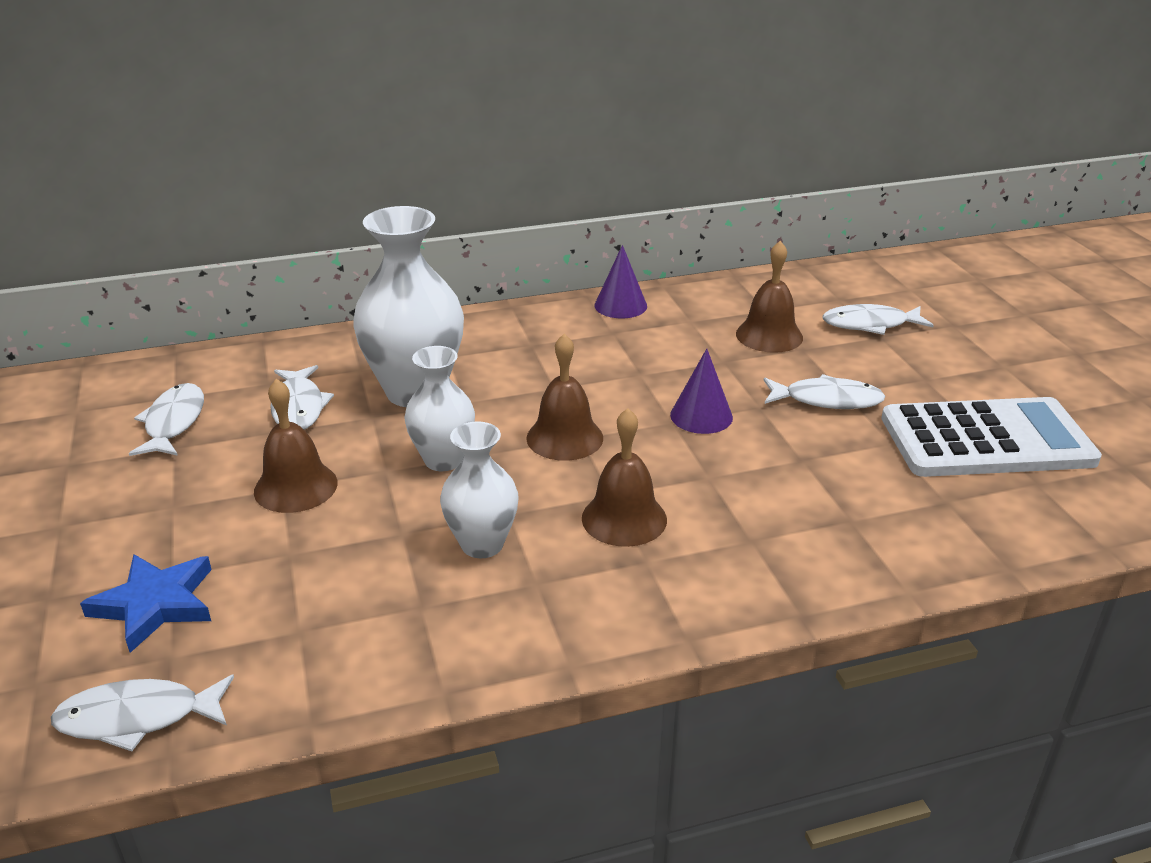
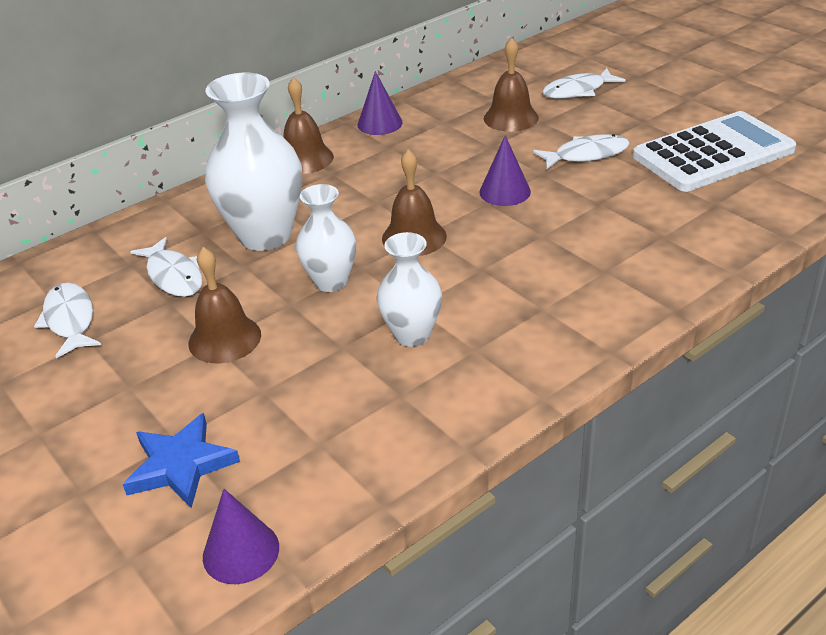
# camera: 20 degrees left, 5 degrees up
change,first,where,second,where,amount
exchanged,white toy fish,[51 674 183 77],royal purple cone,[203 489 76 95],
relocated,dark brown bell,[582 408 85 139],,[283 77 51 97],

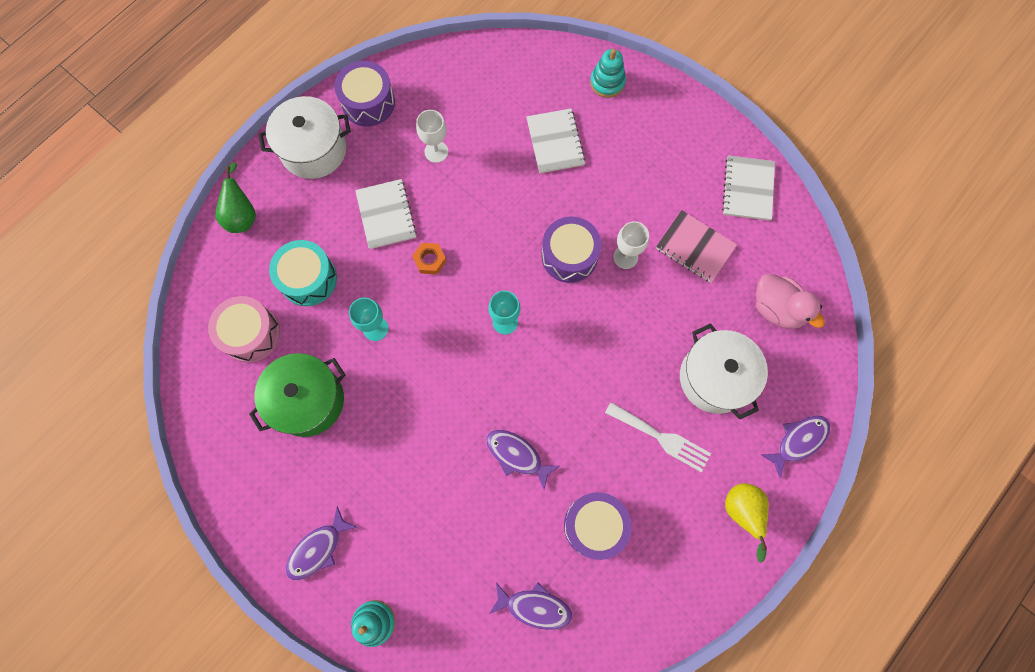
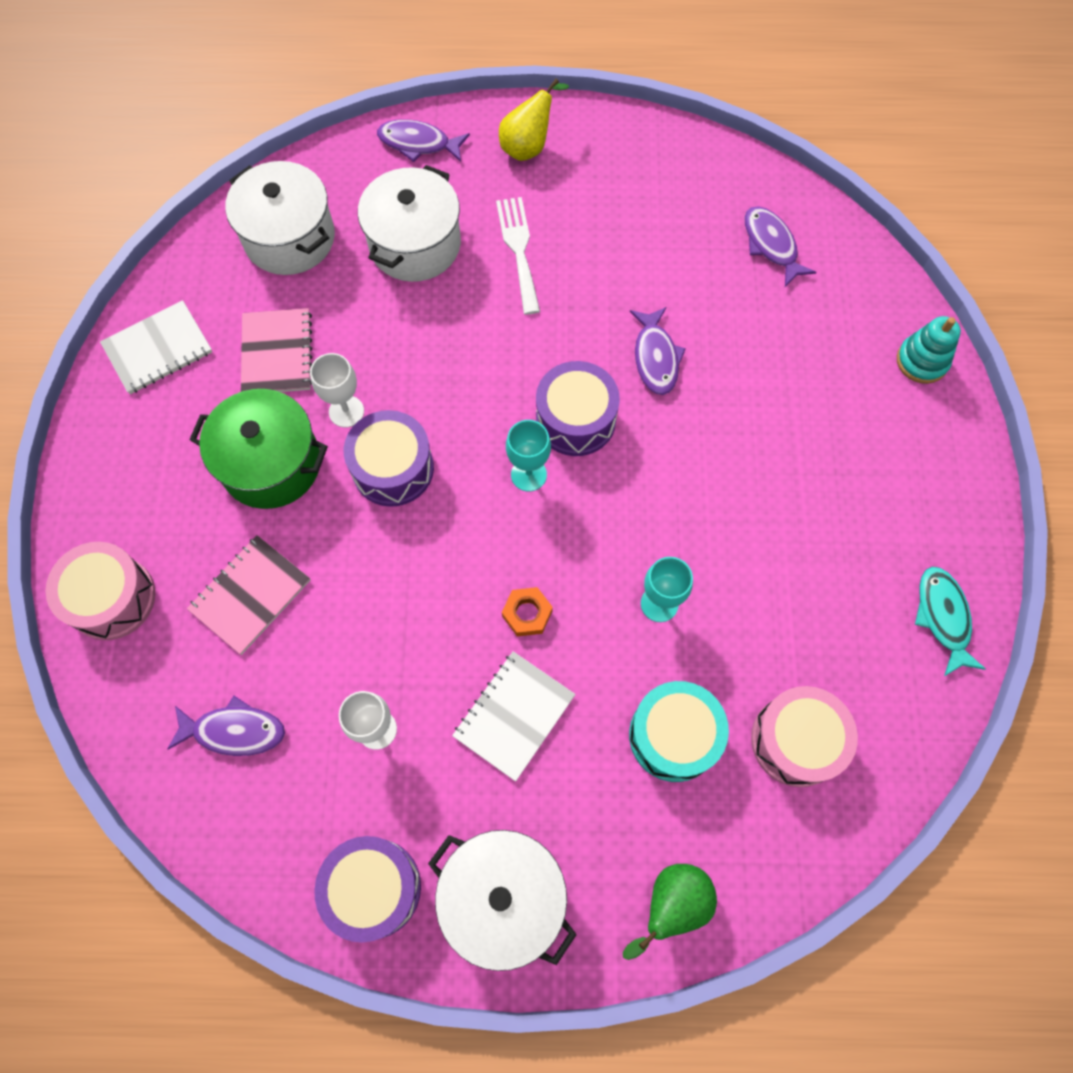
# camera: 130 degrees left, 5 degrees down
change,first,where,second,where,amount
relocated,green pot,[249 353 96 84],,[190 389 138 120],
relocated,royal purple toy fish,[286 506 71 74],,[167 696 118 60],
colour,white notebook,[526 108 60 65],rosy notebook,[187 535 123 120],
relocated,royal purple toy drum,[564 492 68 68],,[536 361 84 95],
exchanged,teal stacking rings,[590 49 36 49],rosy toy drum,[45 542 111 98],
exchanged,rosy toy duck,[756 274 69 55],white pot,[225 161 110 114],
appeared,,,teal toy fish,[915 567 71 109],

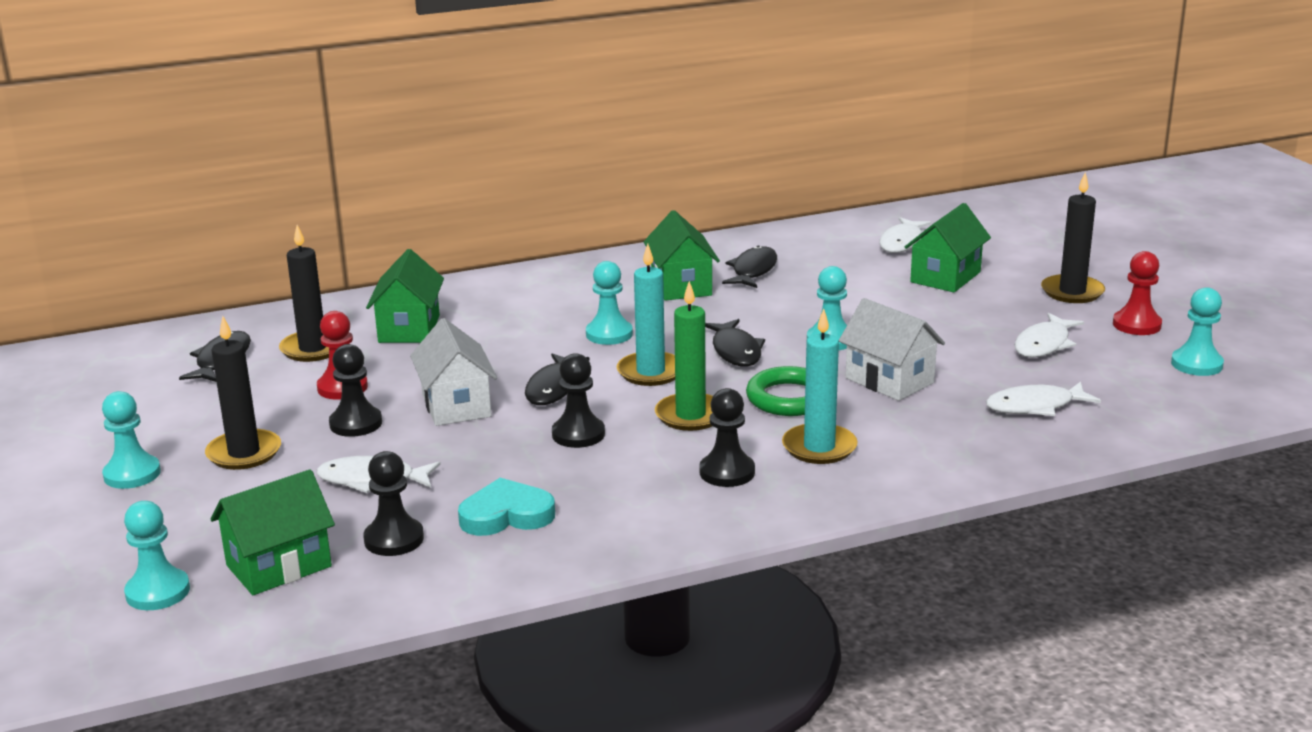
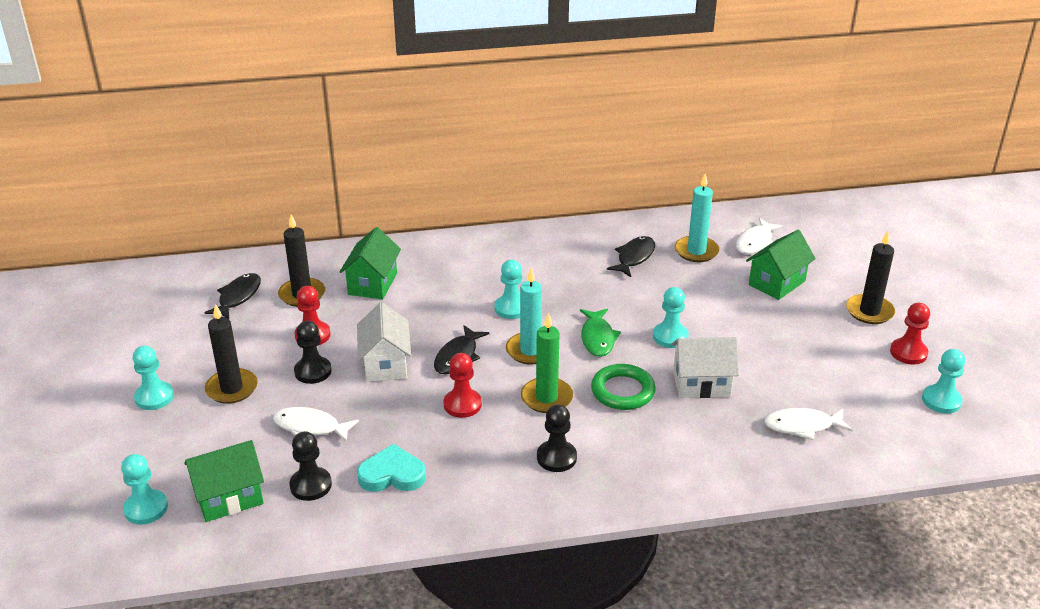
# camera: 10 degrees right, 10 degrees up
change,first,where,second,where,amount
colour,black pawn,[552 353 53 95],crimson pawn,[444 353 38 65],
missing,green cottage,[644 210 76 91],,,
colour,black toy fish,[705 319 60 48],green toy fish,[580 309 41 48],
relocated,teal candle,[782 309 76 155],,[675 174 44 88],
spun,white cottage,[839 298 106 103],,[672 337 67 61],60 degrees counterclockwise
missing,white toy fish,[1014 313 70 45],,,

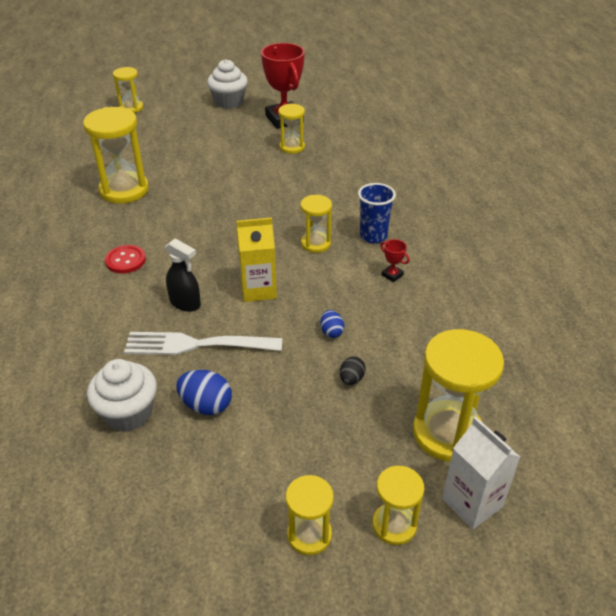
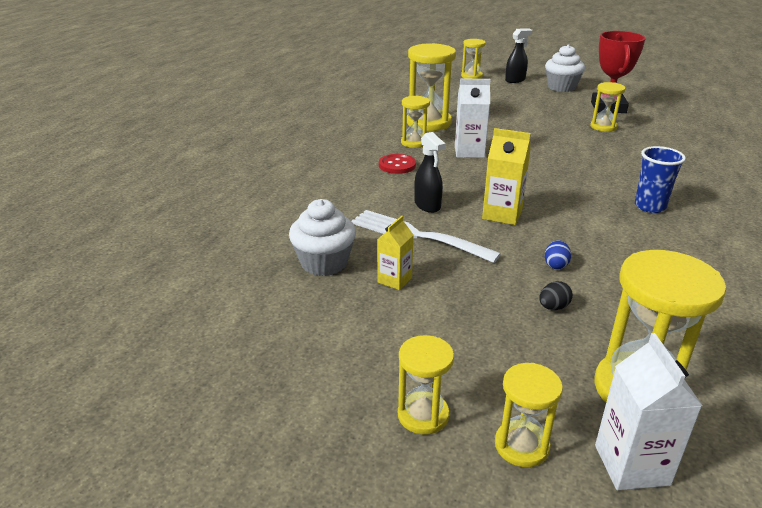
# camera: 30 degrees right, 10 degrees down
change,first,where,second,where,amount
exchanged,royal blue egg,[176 370 56 45],yellow milk carton,[377 216 36 74],
relocated,yellow hourglass,[300 195 32 58],,[401 96 29 52],
missing,crimson award cup,[380 239 30 43],,,
appeared,,,white milk carton,[455 78 36 80],
appeared,,,black sprayer,[505 28 27 55],

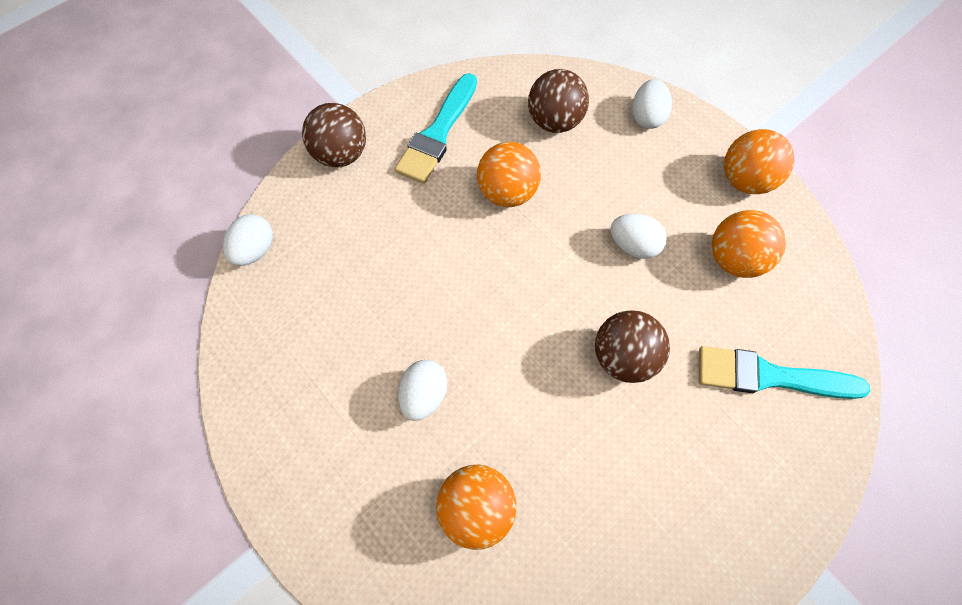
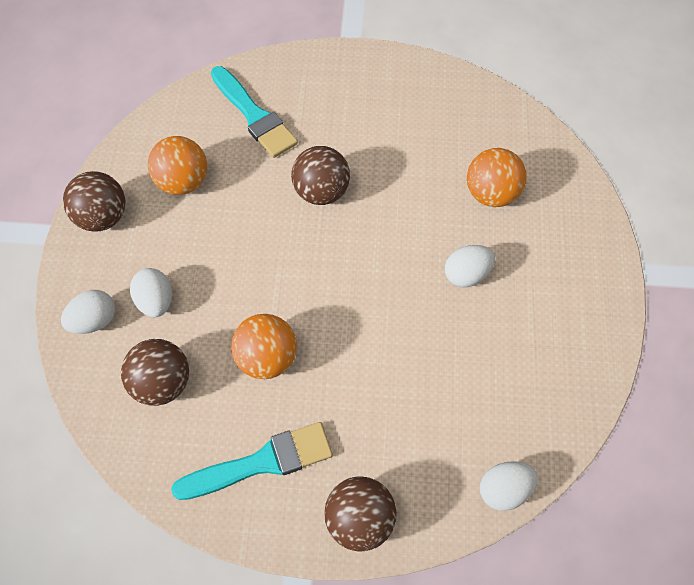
# camera: 135 degrees left, 5 degrees down
change,first,where,second,where,amount
relocated,white egg,[611 214 55 45],,[130 268 42 49],
colour,orange-coloured play ball,[724 129 70 65],dark brown play ball,[63 171 63 61],

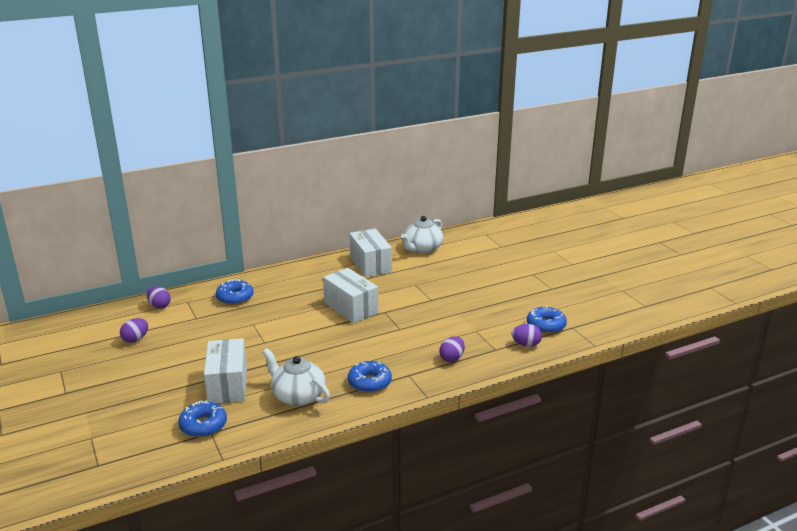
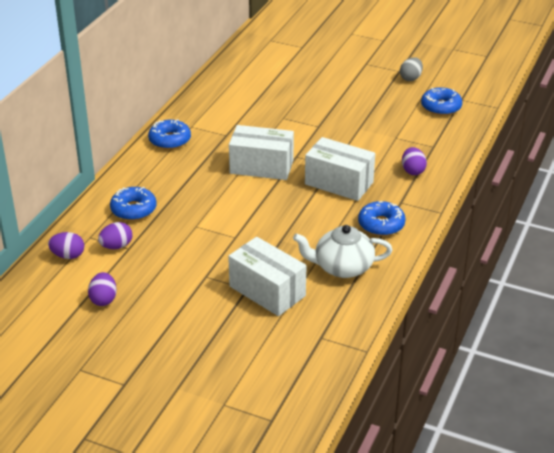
# camera: 40 degrees left, 10 degrees up
change,first,where,second,where,amount
relocated,royal blue doughnut,[178 400 49 37],,[148 119 43 30],
relocated,white parcel,[349 229 43 48],,[305 137 70 64],
missing,white tea pot,[401 216 42 38],,,
relocated,royal purple egg,[512 324 30 23],,[98 222 34 27],
appeared,,,grey egg,[400 57 23 24],

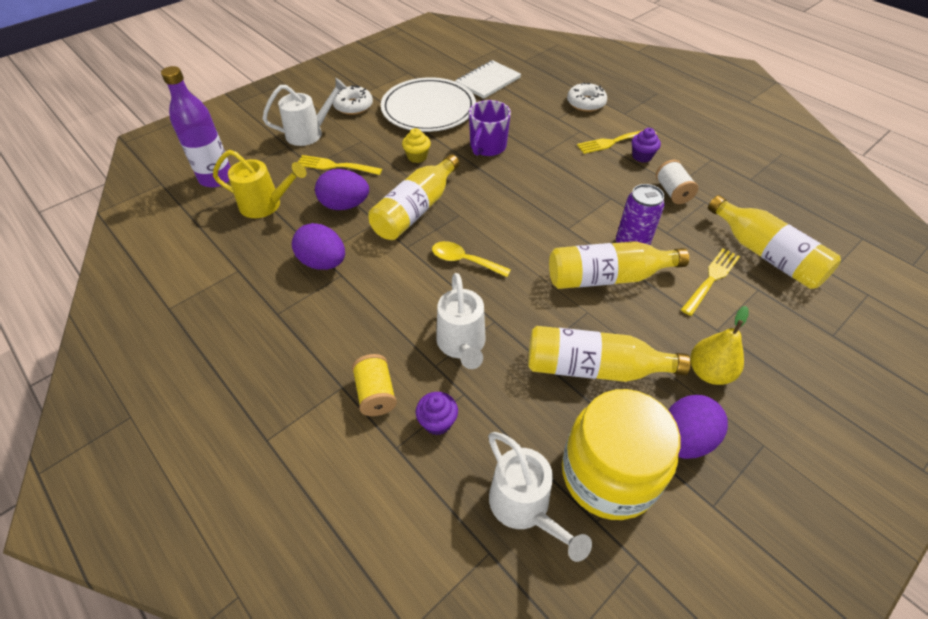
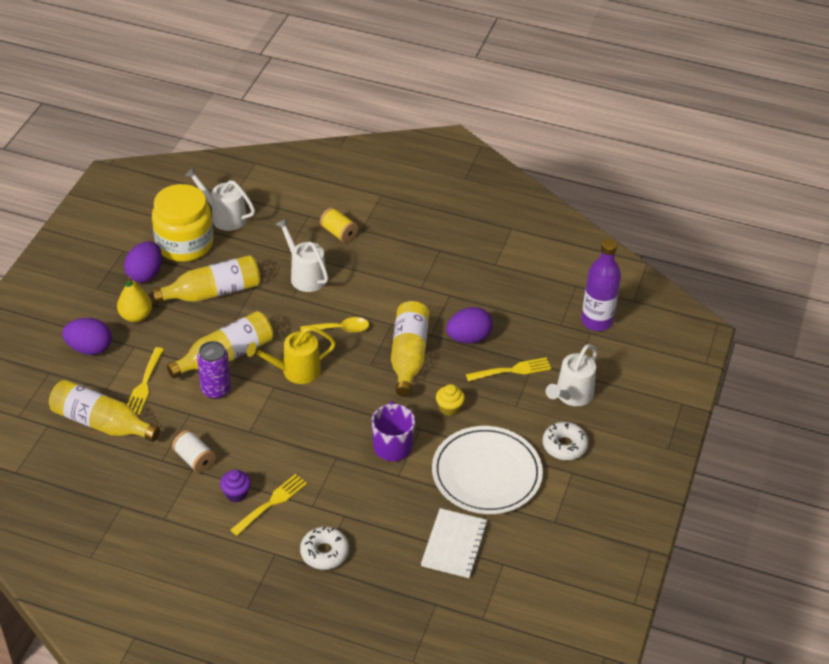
# camera: 150 degrees right, 5 degrees down
change,first,where,second,where,amount
relocated,yellow watering pot,[213 150 94 68],,[247 326 89 58],
relocated,royal purple egg,[292 223 53 47],,[62 318 50 37],
missing,royal purple fairy cake,[416 392 42 43],,,

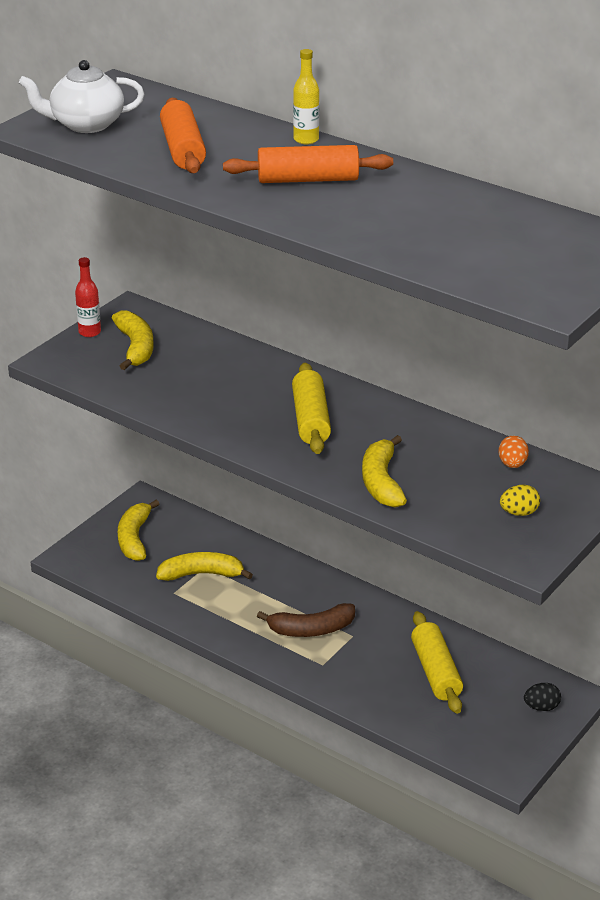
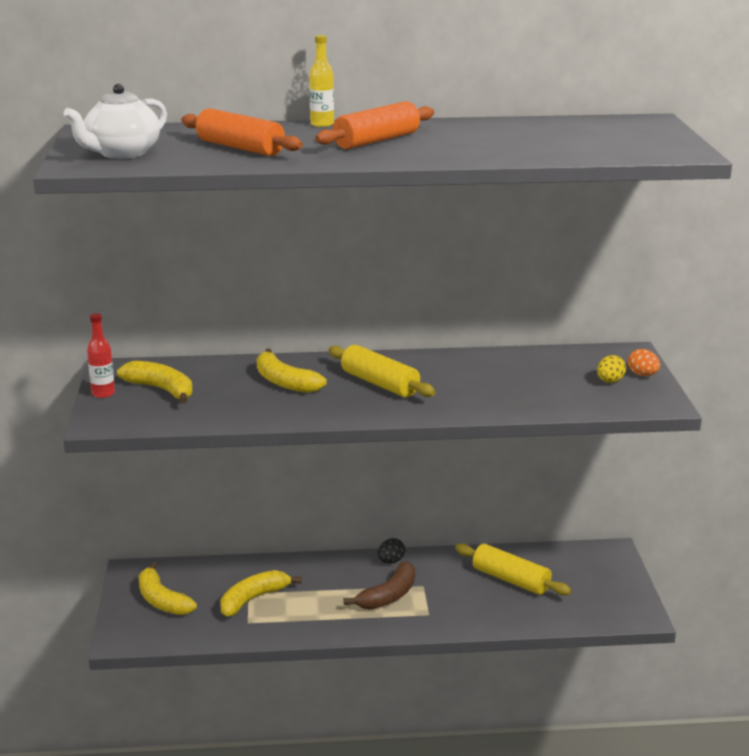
# camera: 40 degrees left, 10 degrees down
change,first,where,second,where,amount
relocated,yellow toy banana,[362 435 45 72],,[256 349 70 44],
relocated,orange-coloured egg,[499 436 30 32],,[628 349 32 27],
relocated,black egg,[524 683 37 28],,[378 538 27 26],

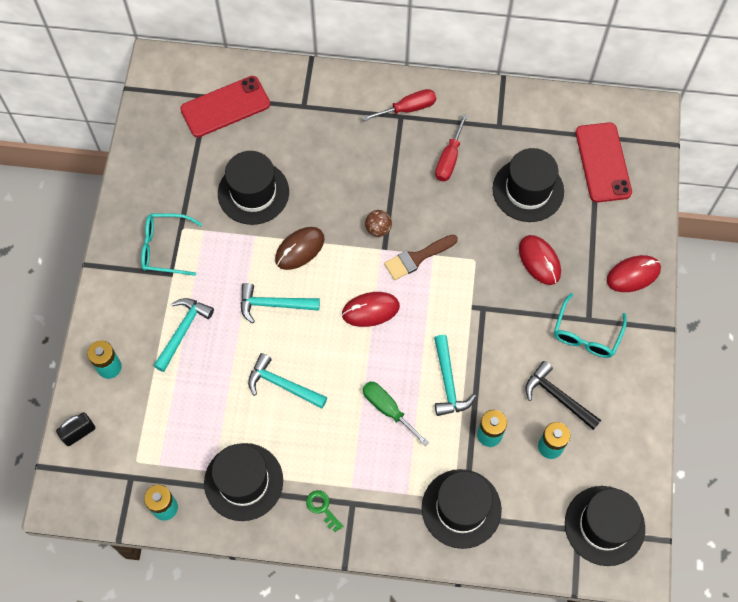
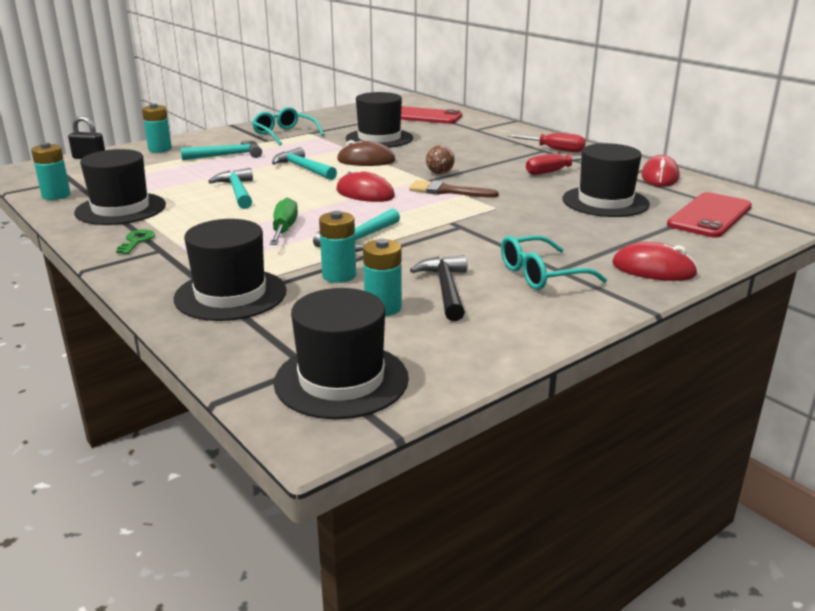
# camera: 45 degrees right, 40 degrees down
change,first,where,second,where,amount
relocated,crimson computer mouse,[519 235 42 50],,[641 155 38 32],

